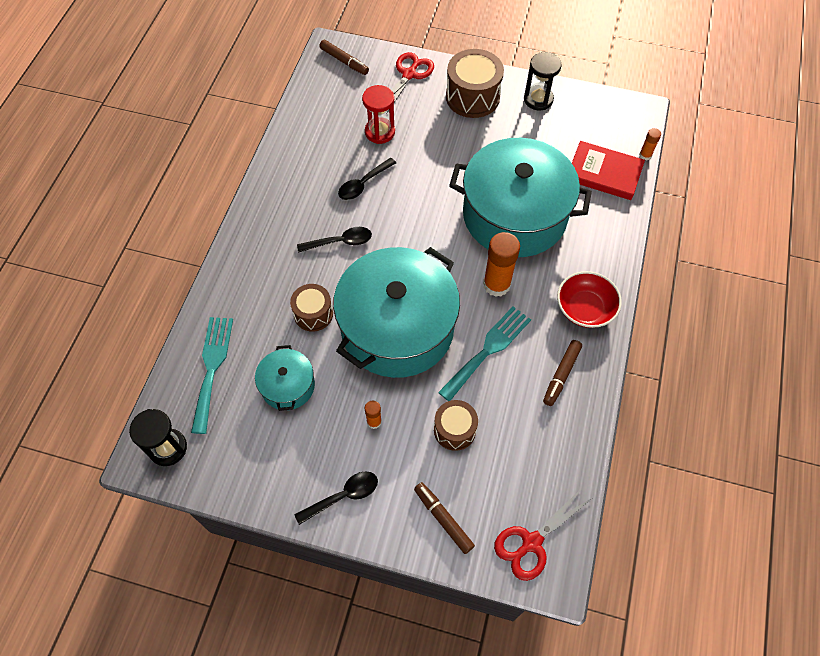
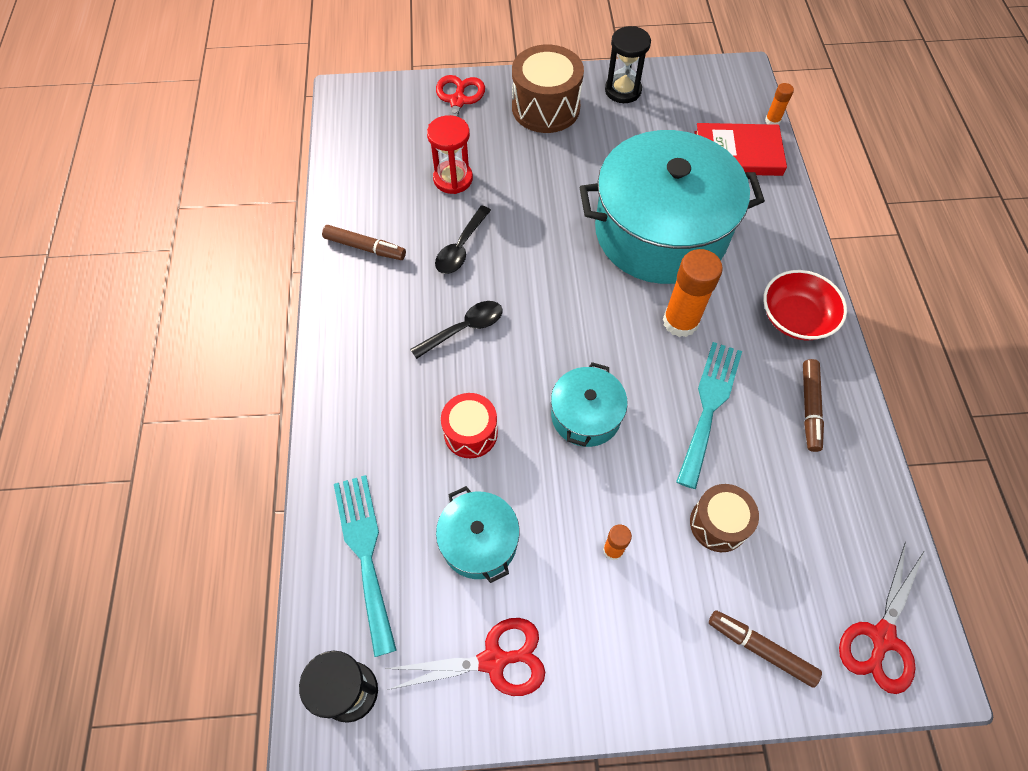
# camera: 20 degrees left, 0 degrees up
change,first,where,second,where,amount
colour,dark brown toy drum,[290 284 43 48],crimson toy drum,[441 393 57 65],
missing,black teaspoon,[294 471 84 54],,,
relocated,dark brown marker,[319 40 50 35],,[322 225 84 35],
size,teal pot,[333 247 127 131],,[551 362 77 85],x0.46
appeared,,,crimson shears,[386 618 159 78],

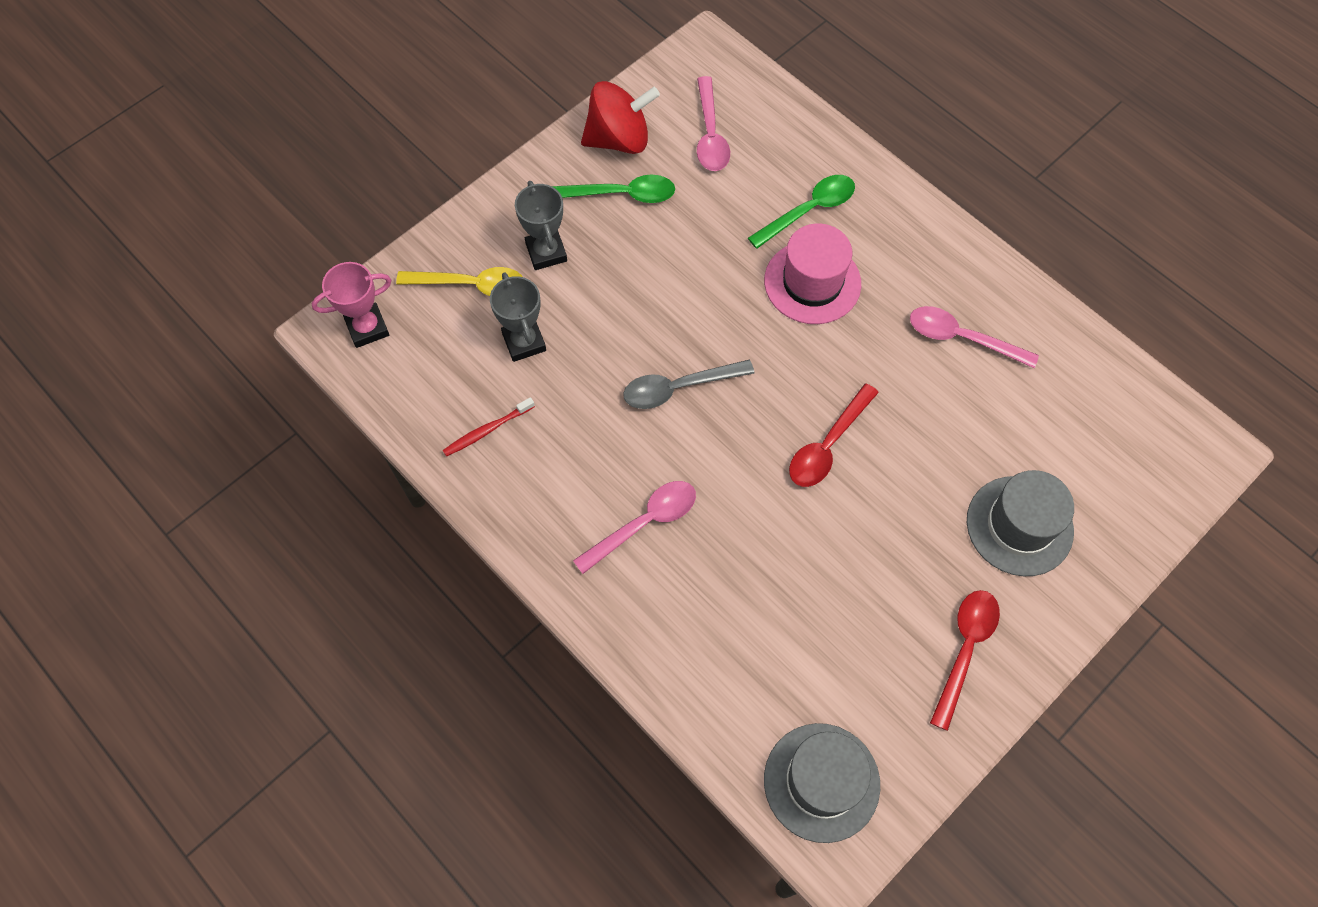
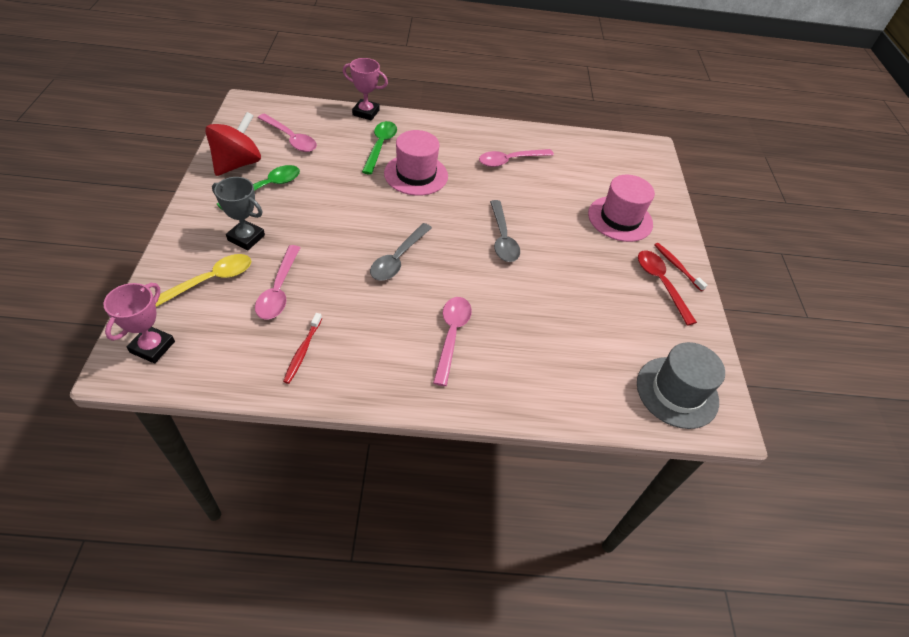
# camera: 50 degrees left, 15 degrees down
change,first,where,second,where,amount
exchanged,grey award cup,[490 272 56 90],rosy teaspoon,[255 245 45 74],
colour,crimson teaspoon,[789 383 90 104],grey teaspoon,[490 200 30 62],
colour,grey top hat,[967 470 107 106],rosy top hat,[588 174 67 68],
appeared,,,rosy award cup,[343 58 45 63],
appeared,,,crimson toothbrush,[654 243 53 48],

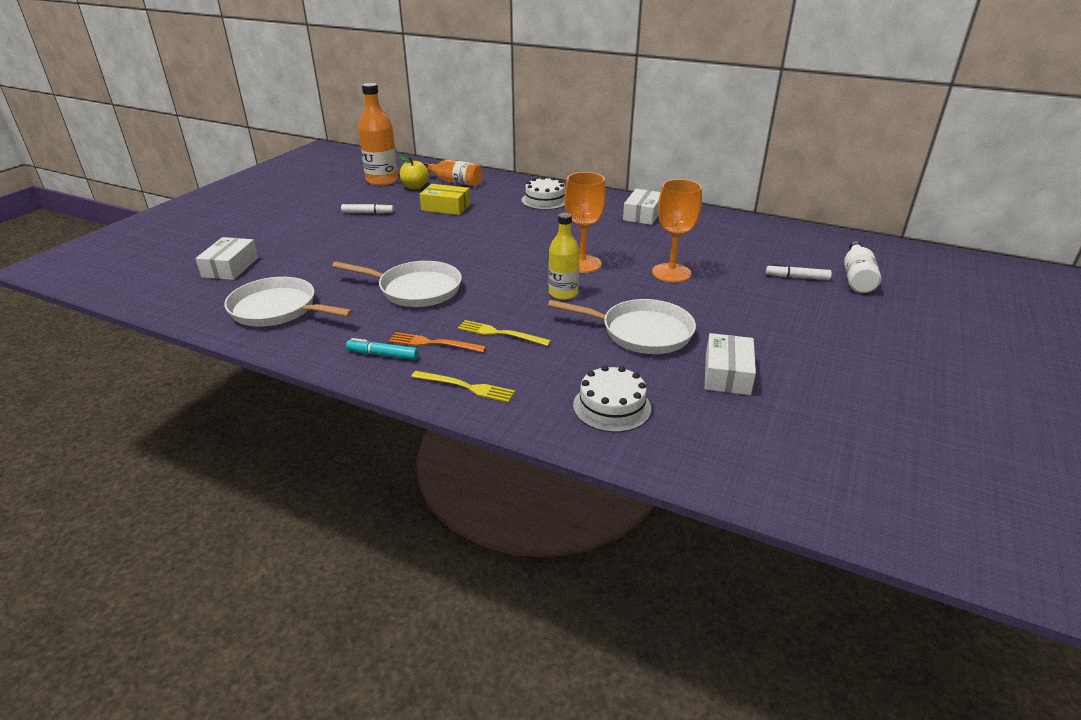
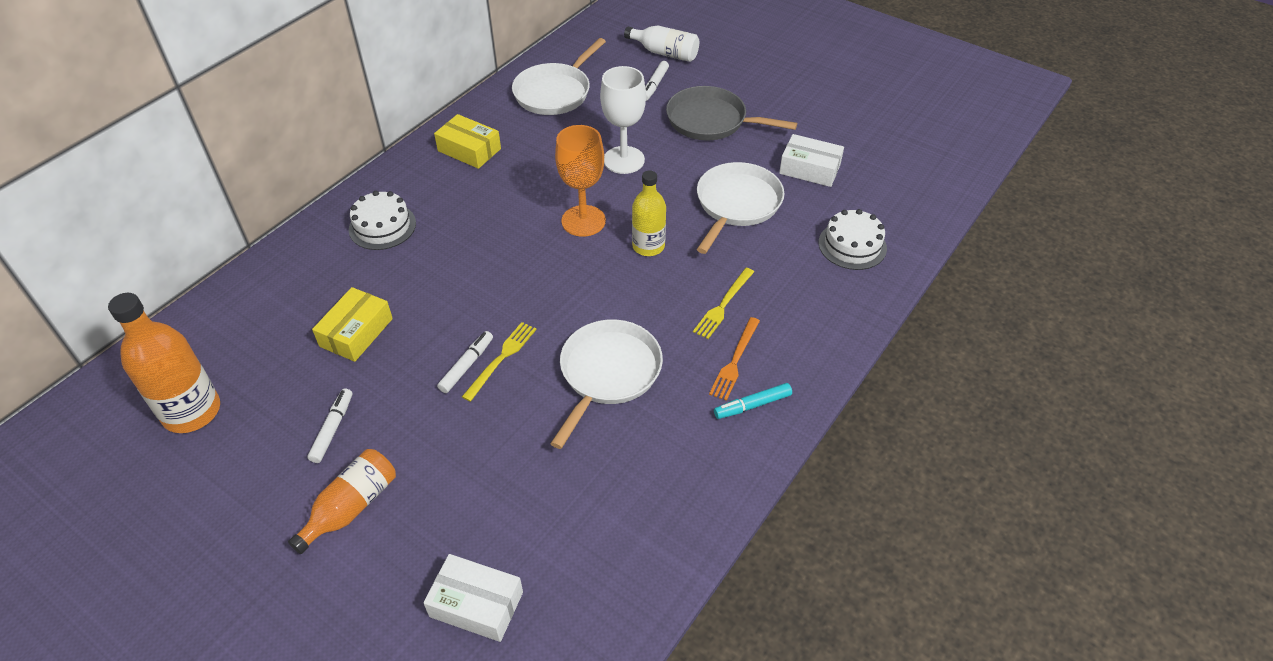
# camera: 80 degrees left, 15 degrees up
change,first,where,second,where,amount
relocated,white pan,[224 277 129 49],,[512 38 94 77],
spun,teal marker,[346 338 72 22],,[714 383 78 36],45 degrees clockwise
missing,yellow toy apple,[400 155 29 34],,,
relocated,yellow dinner fork,[411 371 104 32],,[462 322 74 80],
relocated,orange-coloured flask,[424 160 58 26],,[288 449 108 105],
colour,white parcel,[623 189 37 36],yellow parcel,[434 114 67 55],
colour,orange-coloured wine glass,[652 179 50 103],white wine glass,[600 66 46 108],
appeared,,,white marker,[437 331 56 62],
appeared,,,grey pan,[666 86 131 55],

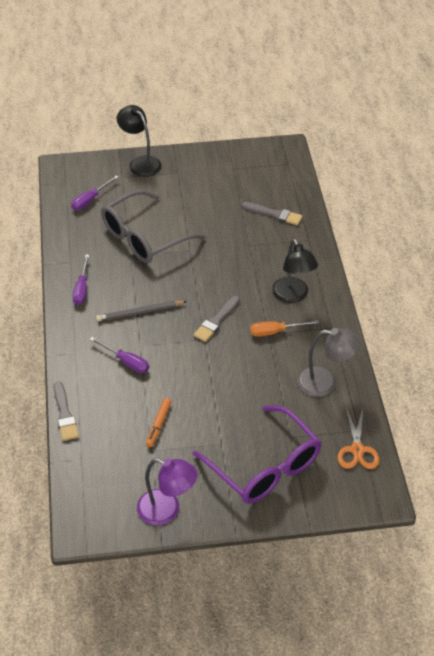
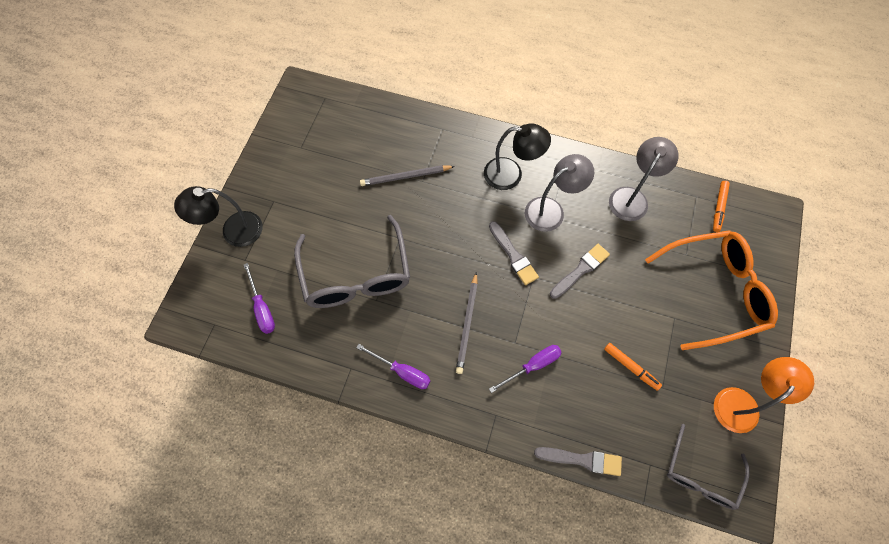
# camera: 65 degrees left, 20 degrees up
change,first,where,second,where,amount
colour,royal purple reading lamp,[137 458 61 67],orange-coloured reading lamp,[714 357 100 76],
colour,royal purple eyeglasses,[193 405 128 99],orange-coloured eyeglasses,[645 230 133 120],
relocated,grey paint brush,[242 202 60 23],,[550 244 60 55],
exchanged,orange-coloured flat screwdriver,[250 320 69 17],grey reading lamp,[525 154 69 78],
exchanged,orange-coloured shears,[338 408 41 61],orange-coloured marker,[713 181 17 51],
appeared,,,grey wooden pencil,[360 165 95 21],
appeared,,,grey eyeglasses,[667 424 83 86],

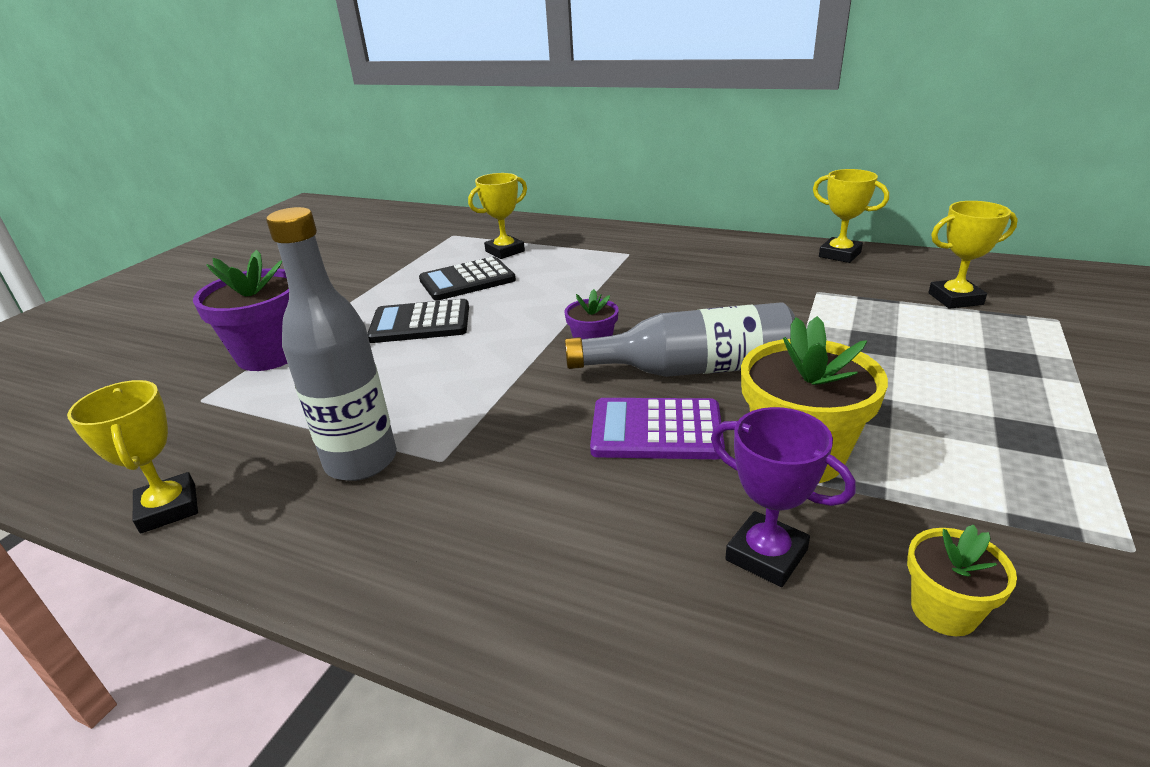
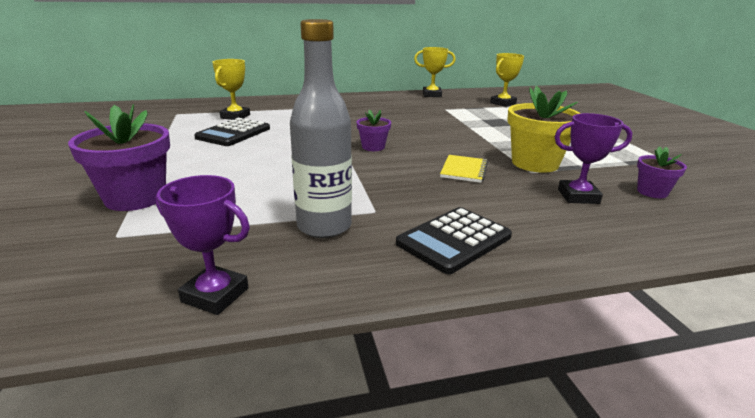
# camera: 40 degrees left, 5 degrees down
change,first,where,second,where,amount
colour,yellow award cup,[67 380 131 154],royal purple award cup,[156 175 94 140],
relocated,black calculator,[367 299 102 44],,[396 207 116 67],
missing,grey flask,[565 302 230 75],,,
exchanged,royal purple calculator,[590 398 135 61],yellow notebook,[440 155 48 28],
colour,yellow plant pot,[907 524 110 112],royal purple plant pot,[637 146 50 52],

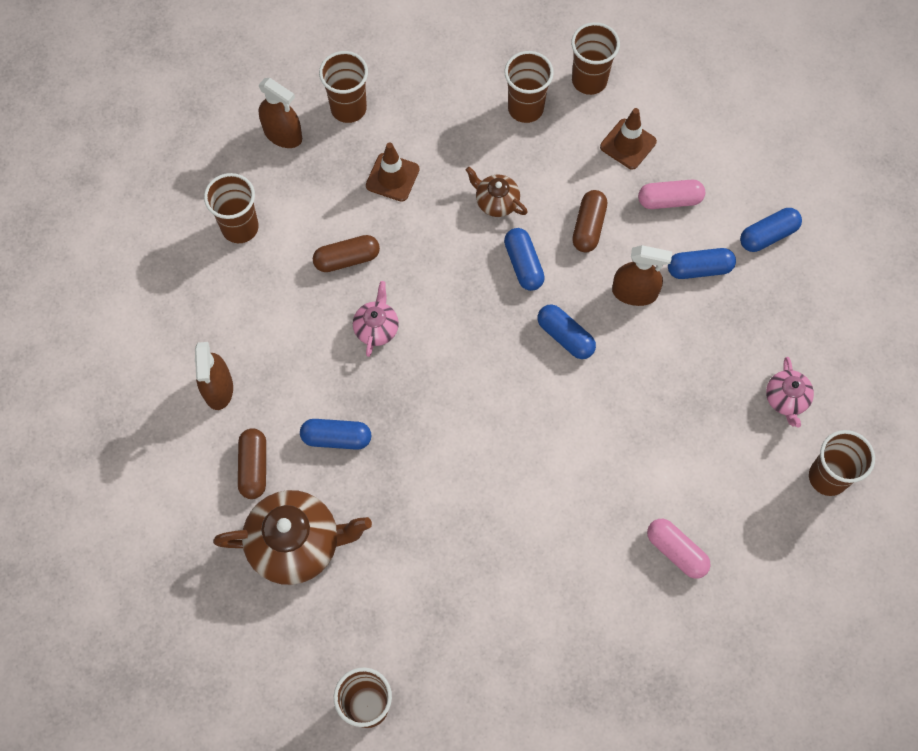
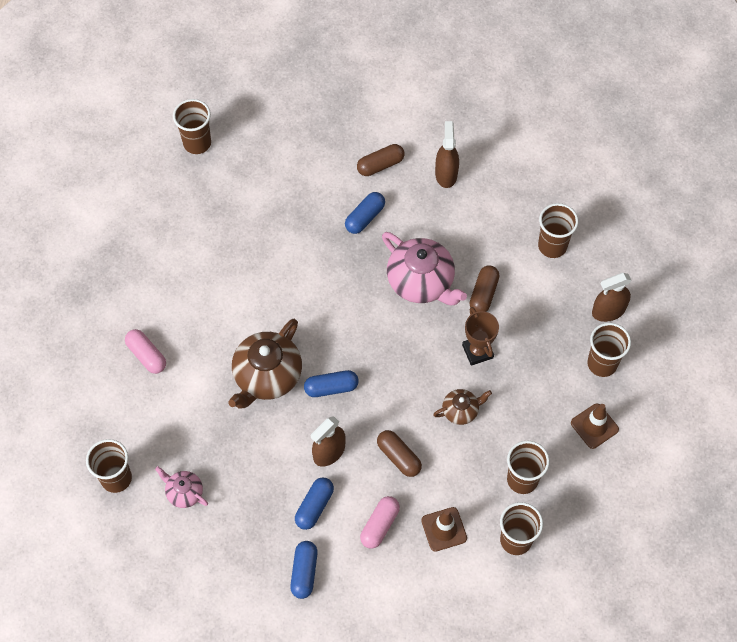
# camera: 125 degrees right, 5 degrees down
change,first,where,second,where,amount
spun,dark brown sprayer,[195 342 38 68],,[435 121 24 67],60 degrees clockwise
relocated,dark brown tea pot,[213 490 159 95],,[228 319 74 90],
spun,dark brown capsule,[238 428 28 71],,[357 144 47 32],60 degrees counterclockwise
size,rosy tea pot,[353 281 46 76],,[382 232 85 73],x1.93
relocated,dark brown road cone,[366 142 54 60],,[571 403 48 46],
missing,royal blue capsule,[504 228 41 63],,,
spun,rosy capsule,[647 519 64 60],,[125 329 41 45],60 degrees clockwise
appeared,,,dark brown award cup,[462 307 37 59],

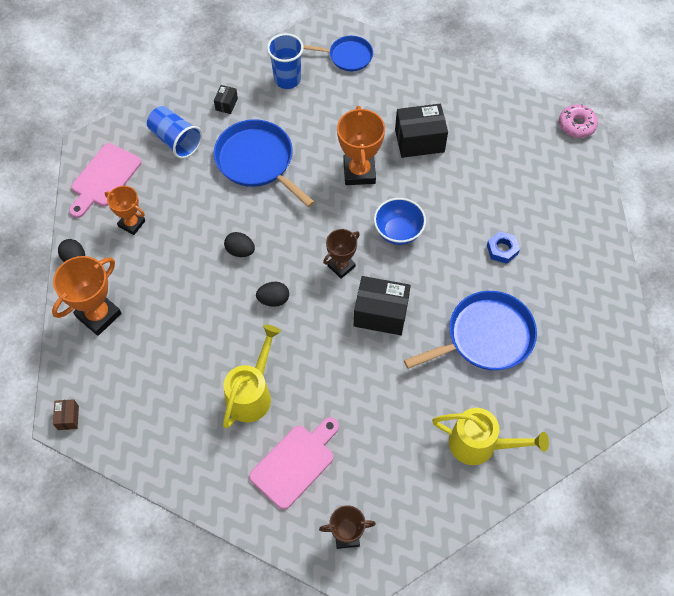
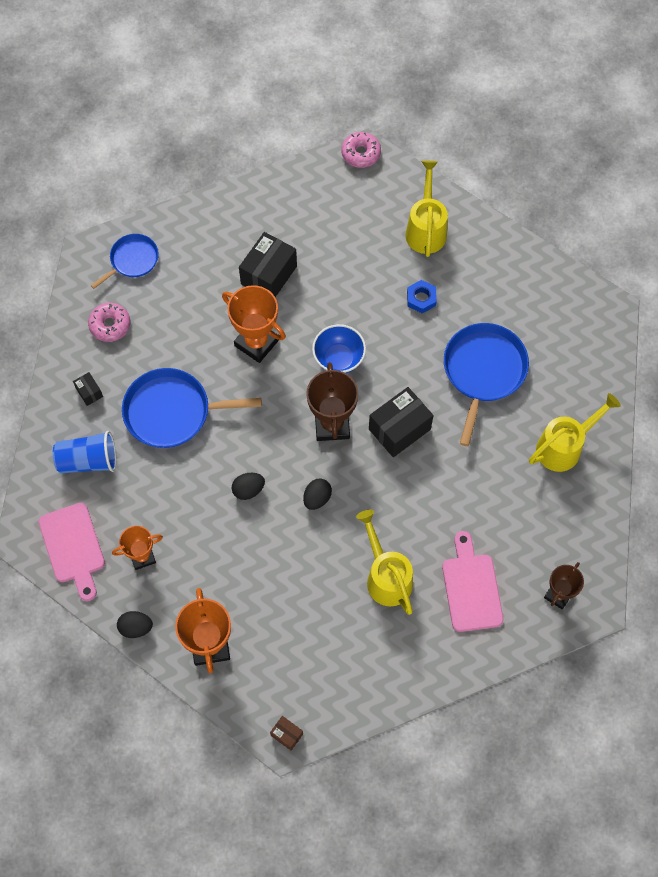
# camera: 50 degrees left, 5 degrees up
change,first,where,second,where,amount
exchanged,royal blue cup,[267 33 37 56],rosy doughnut,[88 303 42 39],
size,dark brown award cup,[323 229 37 50],,[306 362 52 79],x1.59
appeared,,,yellow watering pot,[405 161 43 96],

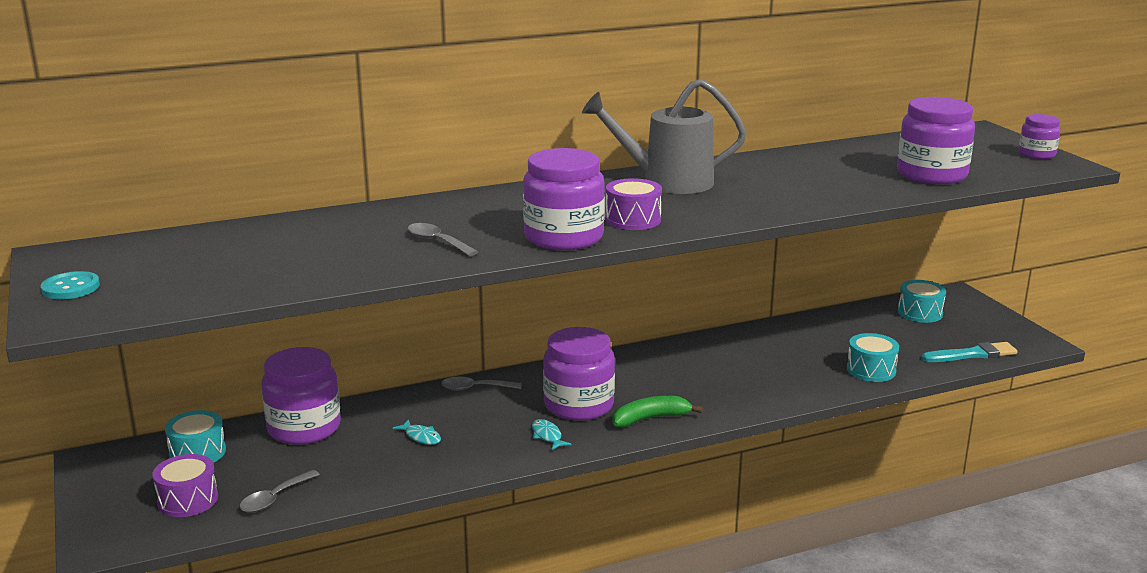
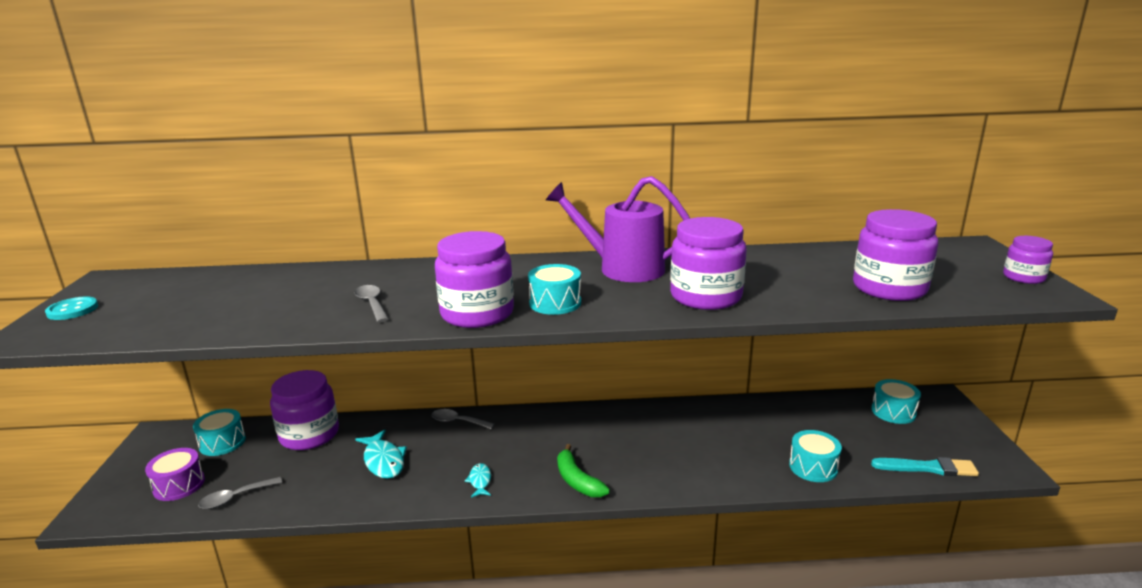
# camera: 20 degrees right, 0 degrees up
change,first,where,second,where,amount
size,teal toy fish,[393 419 48 26],,[355 429 52 50],x1.74
relocated,royal purple jar,[543 327 72 94],,[670 217 77 93],
colour,grey watering pot,[582 79 165 115],royal purple watering pot,[546 176 144 106],
colour,royal purple toy drum,[606 178 56 52],teal toy drum,[528 264 53 51],
spun,green toy banana,[612 396 91 31],,[557 444 53 53],120 degrees counterclockwise

